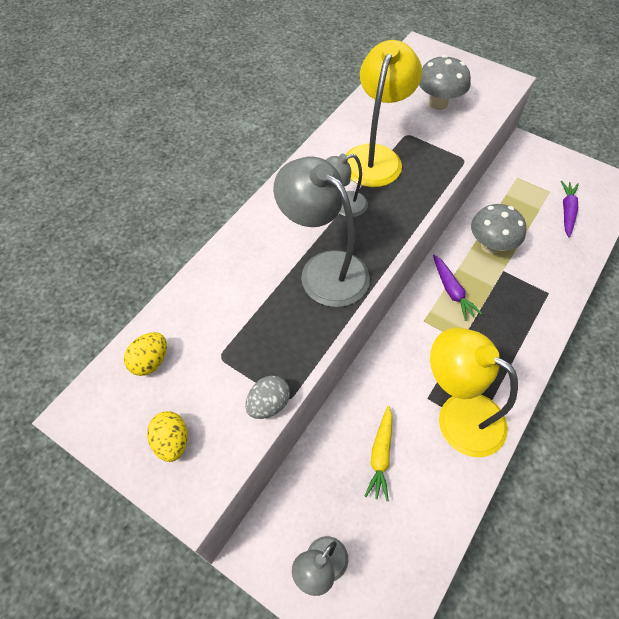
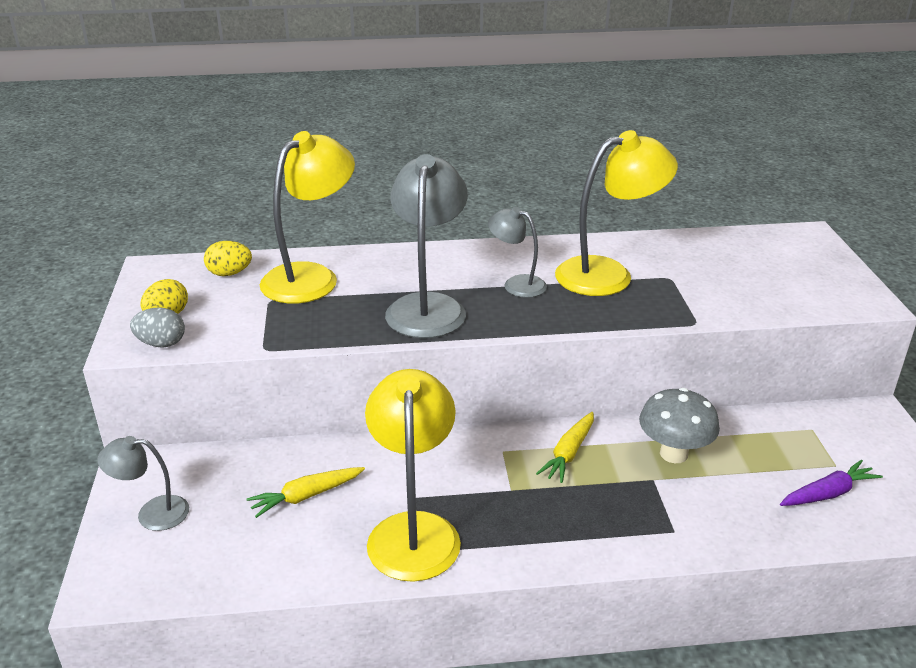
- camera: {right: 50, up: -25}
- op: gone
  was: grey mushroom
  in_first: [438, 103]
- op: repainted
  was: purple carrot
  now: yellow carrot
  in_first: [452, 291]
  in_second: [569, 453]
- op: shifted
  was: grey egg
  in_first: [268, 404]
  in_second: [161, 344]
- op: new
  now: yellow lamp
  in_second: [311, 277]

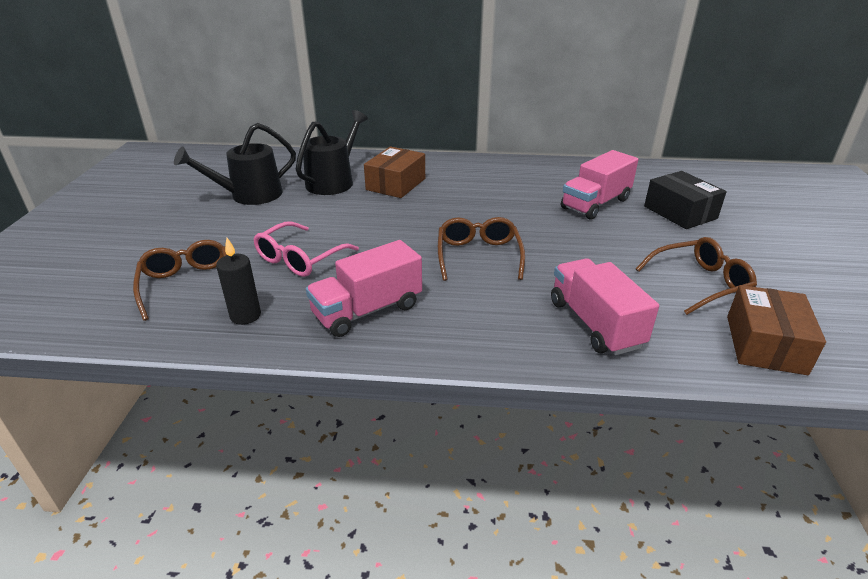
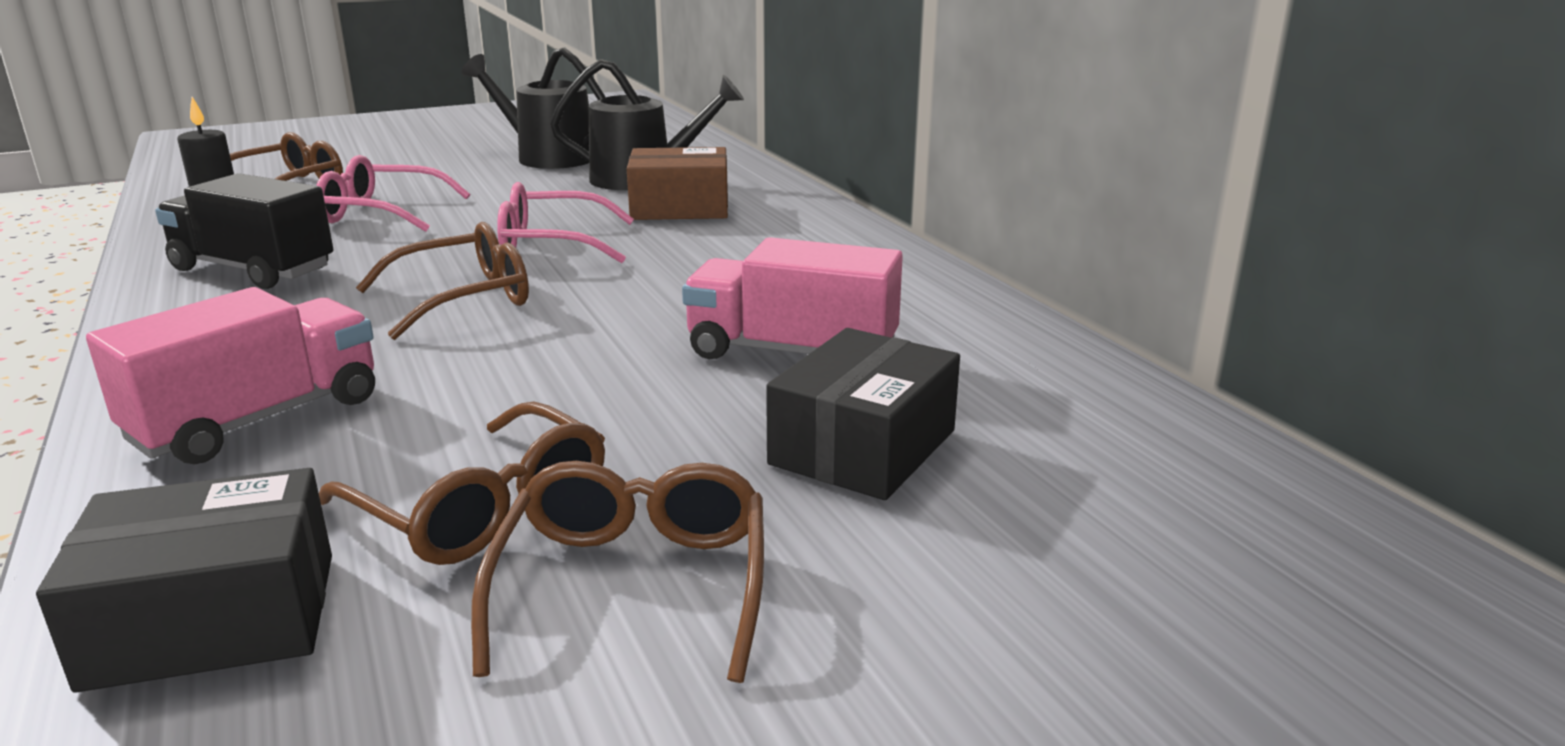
- camera: {right: 60, up: -10}
- op: repainted
  was: pink truck
  now: black truck
  in_first: [367, 310]
  in_second: [253, 270]
- op: repainted
  was: brown box
  now: black box
  in_first: [765, 344]
  in_second: [213, 619]
- op: new
  now: pink glasses
  in_second: [552, 244]
- op: new
  now: brown glasses
  in_second: [633, 585]

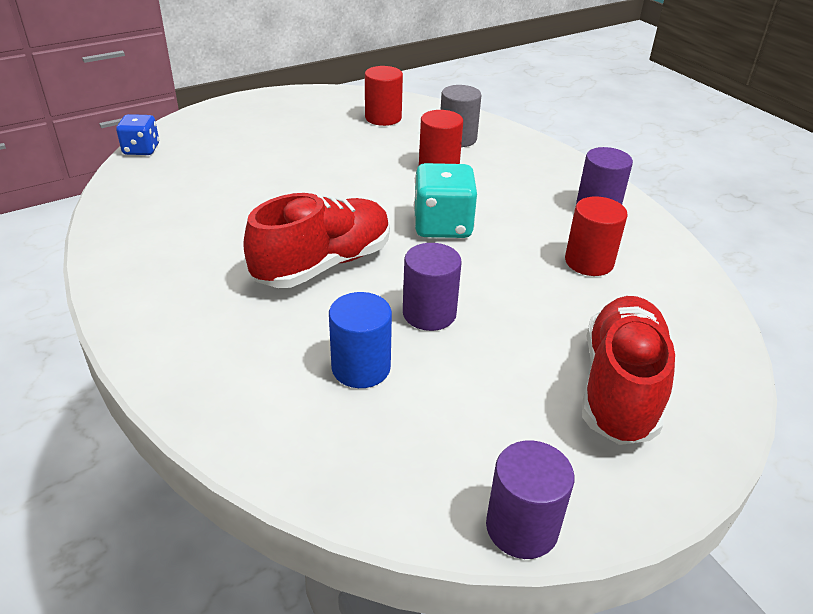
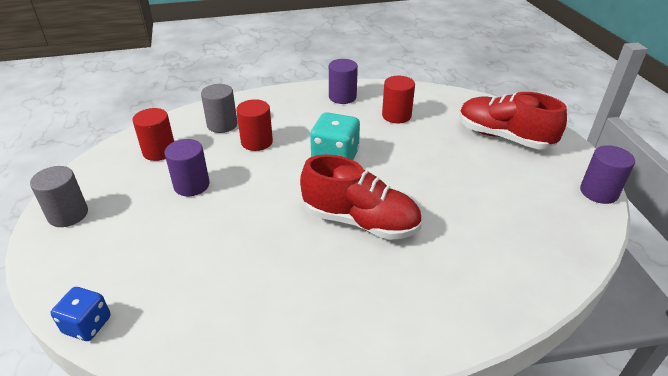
- camera: {right: -70, up: 0}
- op: rotated
  was: red shoe
  in_first: [323, 264]
  in_second: [360, 221]
  clockwise: 135
- op: shifted
  was: purple cylinder
  in_first: [429, 313]
  in_second: [191, 185]
- op: gone
  was: blue cylinder
  in_first: [361, 368]
- op: new
  now: grey cylinder
  in_second: [68, 214]

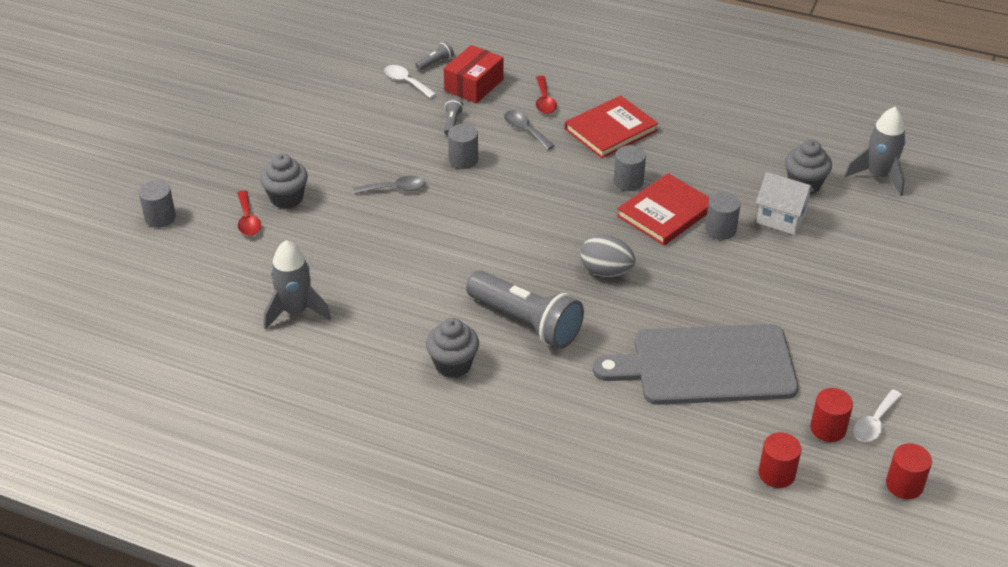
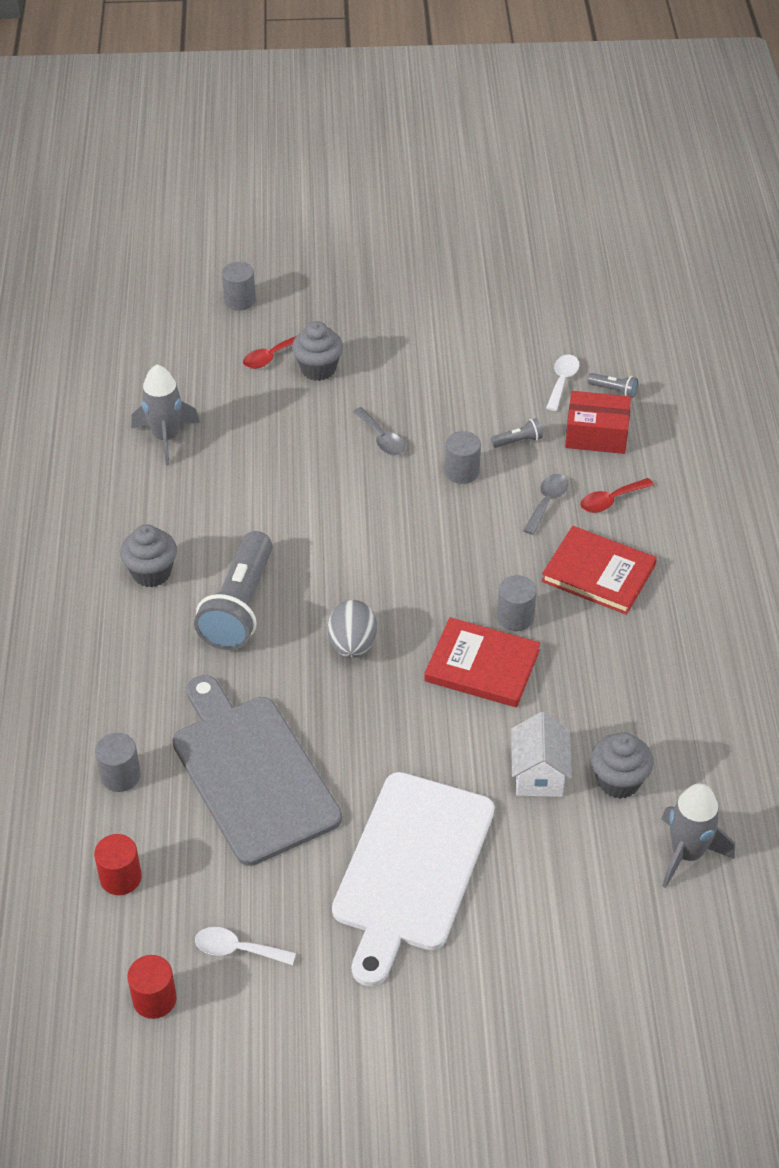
- camera: {right: 65, up: 5}
- op: shifted
  was: grey cylinder
  in_first: [720, 229]
  in_second: [120, 776]
- op: gone
  was: red cylinder
  in_first: [828, 428]
- op: new
  now: white cutting board
  in_second: [411, 868]

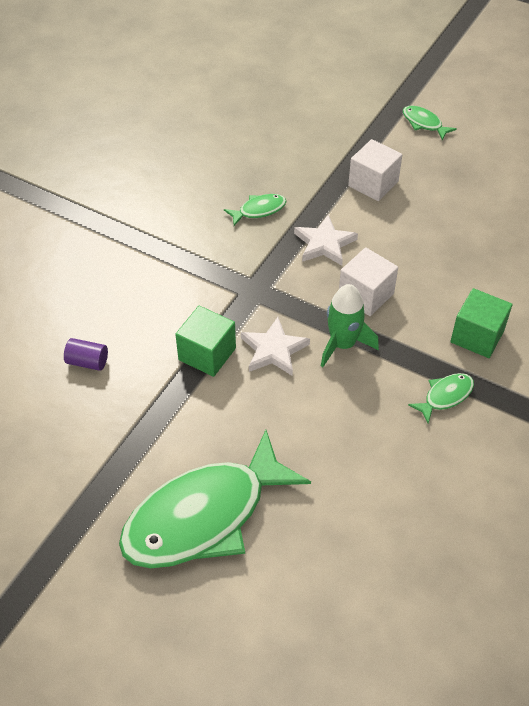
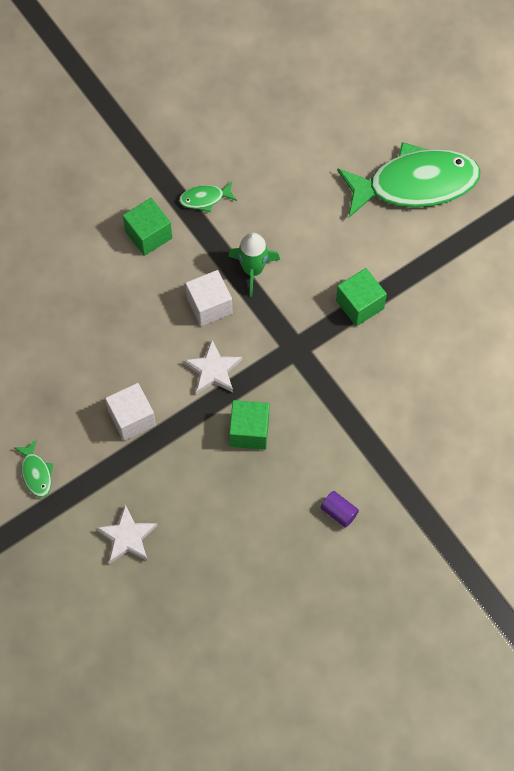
- camera: {right: -155, up: 15}
- op: swapped
  was: green fish
  now: green cube
  in_first: [259, 210]
  in_second: [249, 431]
- op: shifted
  was: white star
  in_first: [273, 350]
  in_second: [127, 537]
- op: shifted
  was: purple cylinder
  in_first: [87, 362]
  in_second: [339, 512]

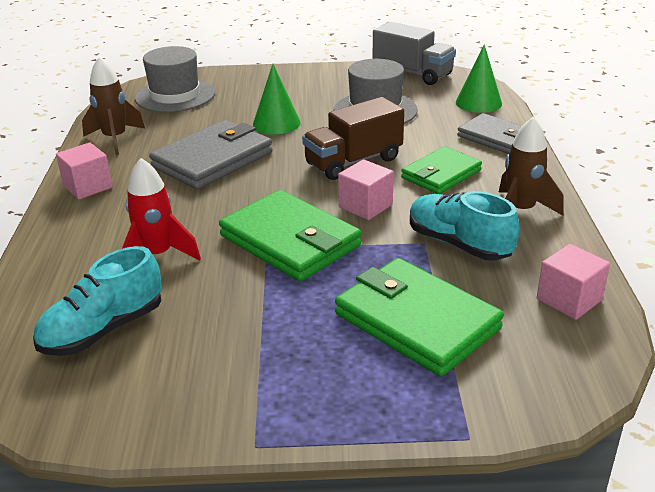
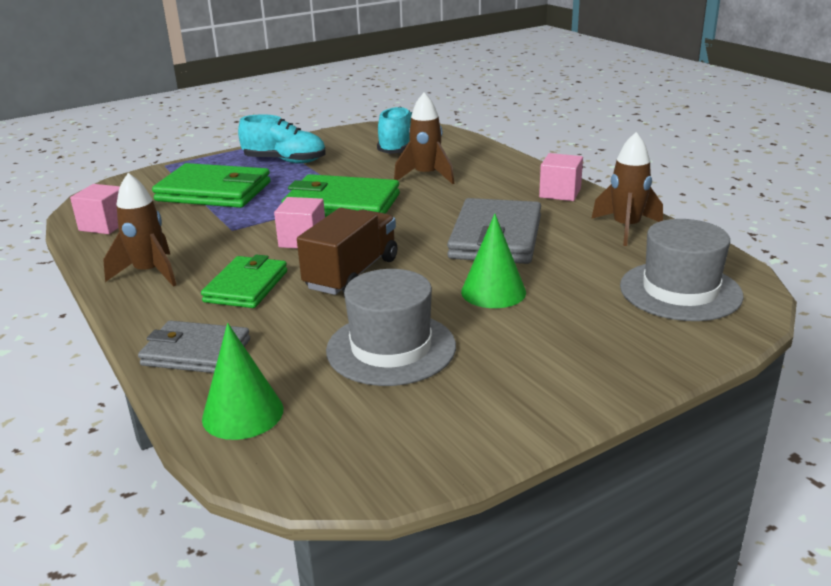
- camera: {right: 150, up: -5}
- op: gone
  was: grey truck
  in_first: [412, 73]
- op: repainted
  was: red rocket
  now: brown rocket
  in_first: [157, 256]
  in_second: [426, 176]
- op: shifted
  was: turquoise shoe
  in_first: [458, 244]
  in_second: [285, 161]

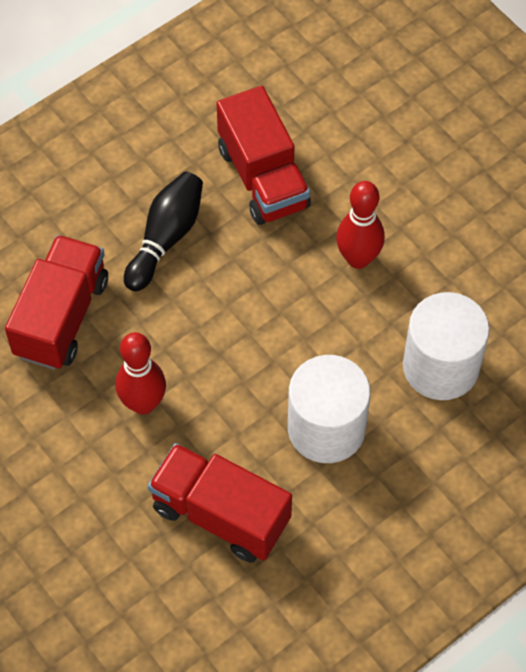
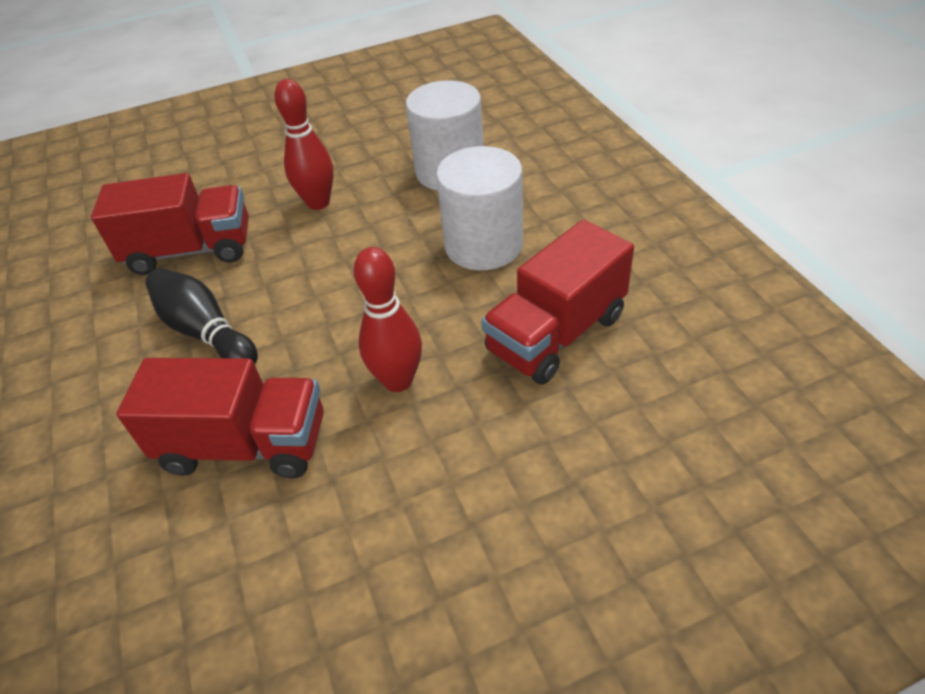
- camera: {right: -70, up: -15}
- op: rotated
  was: red truck
  in_first: [61, 317]
  in_second: [245, 444]
  clockwise: 150

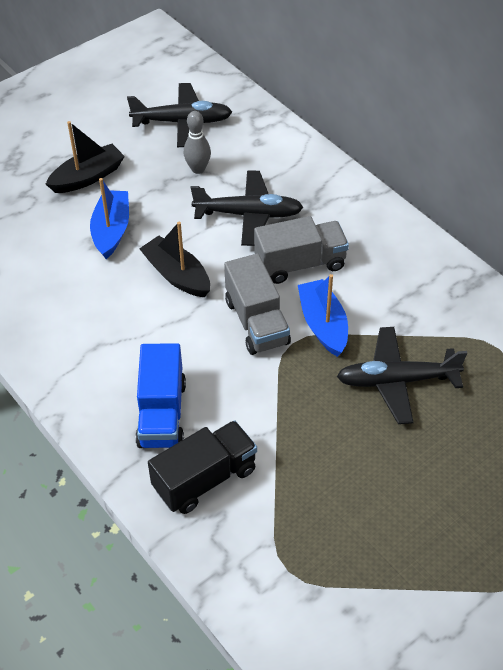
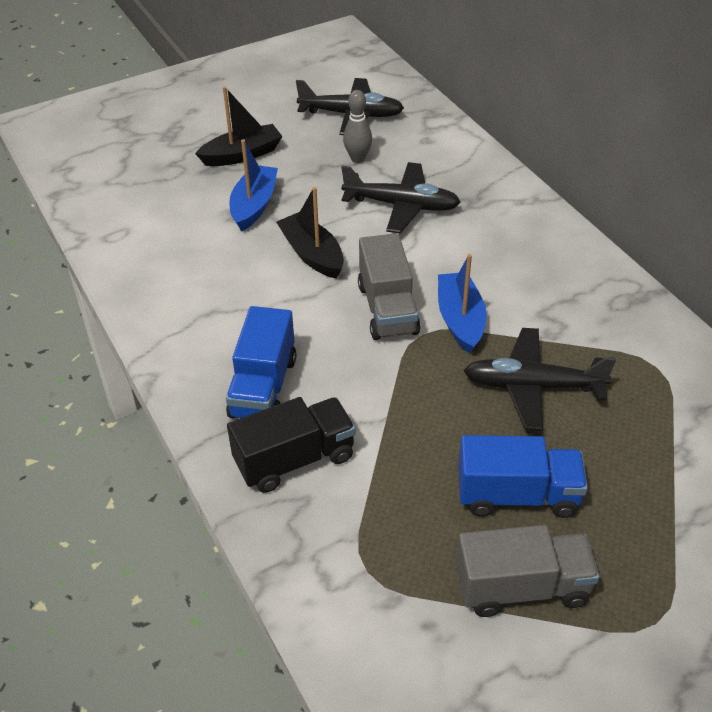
- camera: {right: 10, up: -5}
- op: shifted
  was: grey truck
  in_first: [300, 264]
  in_second: [522, 587]
- op: new
  now: blue truck
  in_second: [517, 495]

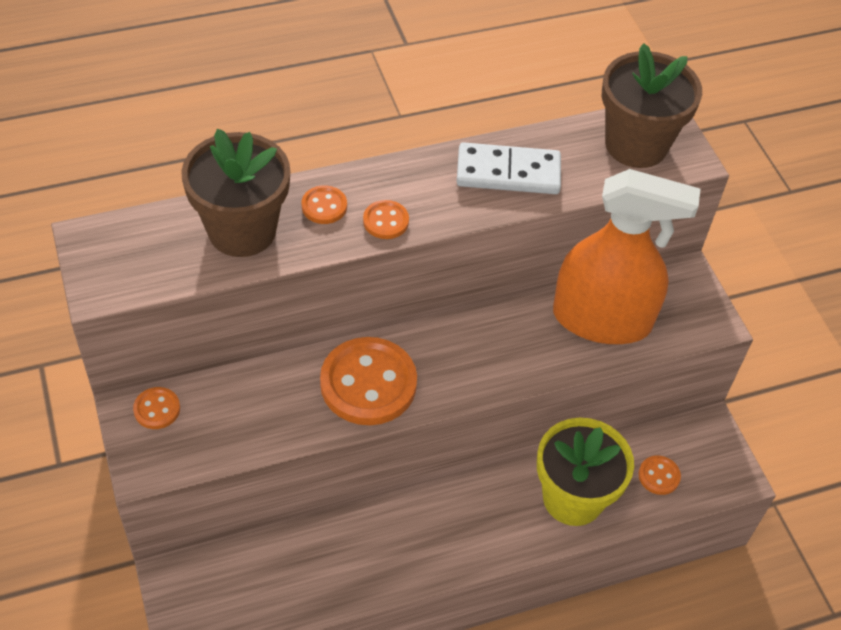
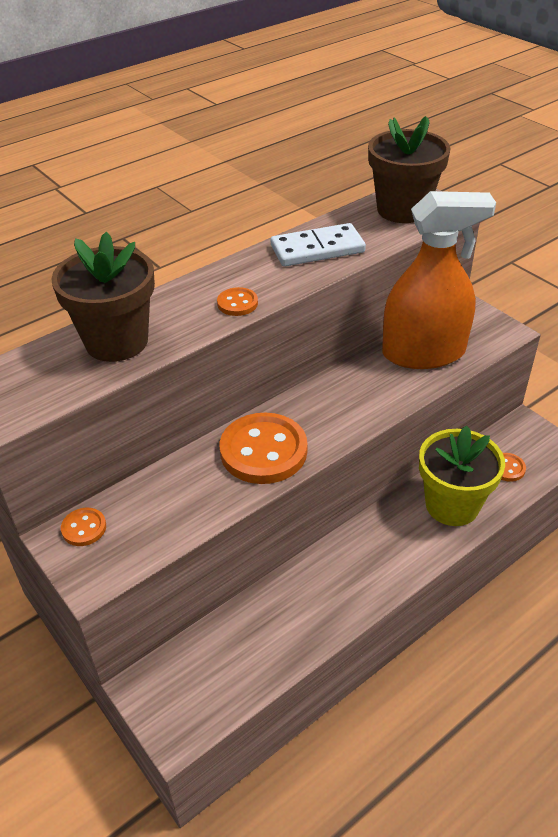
- camera: {right: -15, up: -10}
- op: gone
  was: orange button
  in_first: [324, 206]

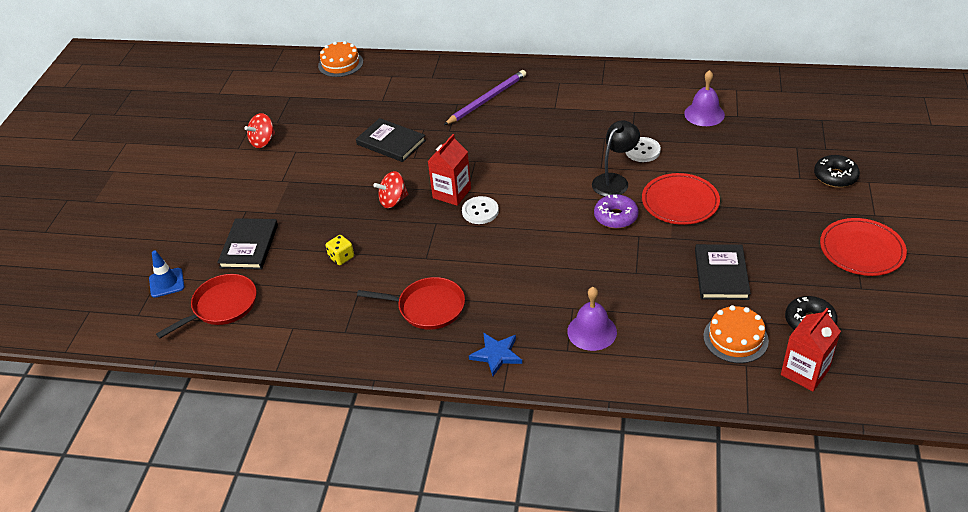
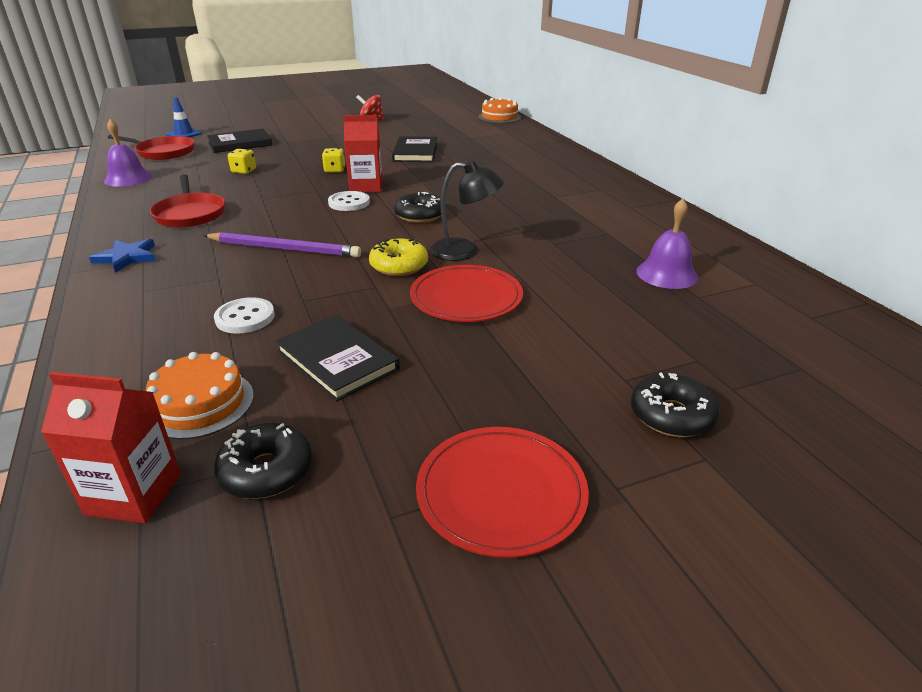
- camera: {right: 55, up: -10}
- op: shifted
  was: purple pencil
  in_first: [487, 99]
  in_second: [284, 249]
- op: shifted
  was: white button
  in_first: [642, 151]
  in_second: [245, 317]
- op: swapped
  was: red spinning top
  now: yellow dice
  in_first: [393, 201]
  in_second: [334, 170]
- op: repainted
  was: purple donut
  now: yellow donut
  in_first: [615, 217]
  in_second: [399, 266]
- op: rotated
  was: black book
  in_first: [721, 274]
  in_second: [337, 360]
  clockwise: 75
- op: shifted
  was: purple bell
  in_first: [592, 331]
  in_second: [128, 178]
- op: new
  now: black donut
  in_second: [419, 215]

